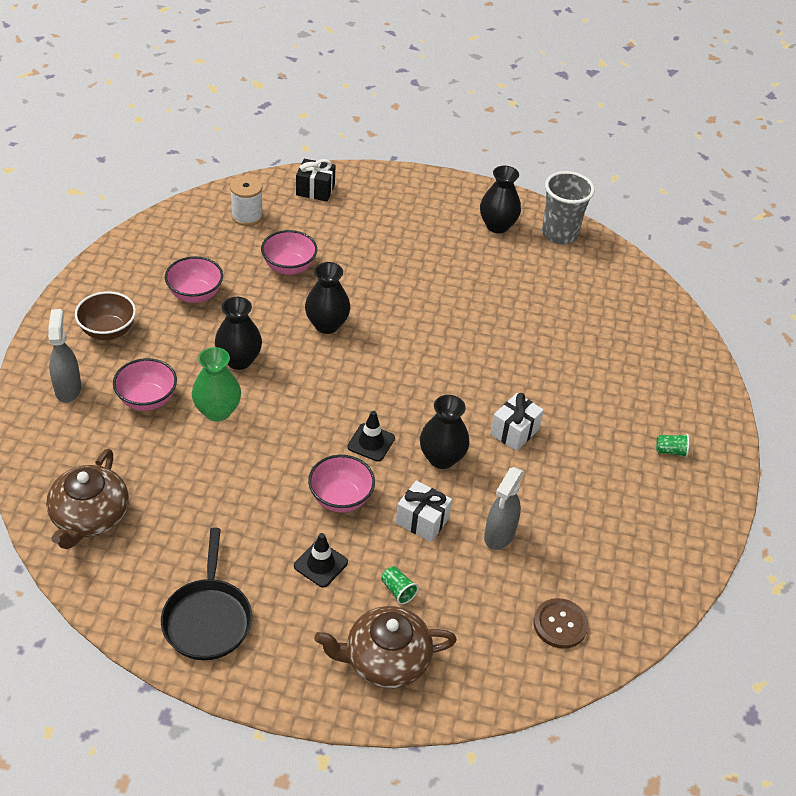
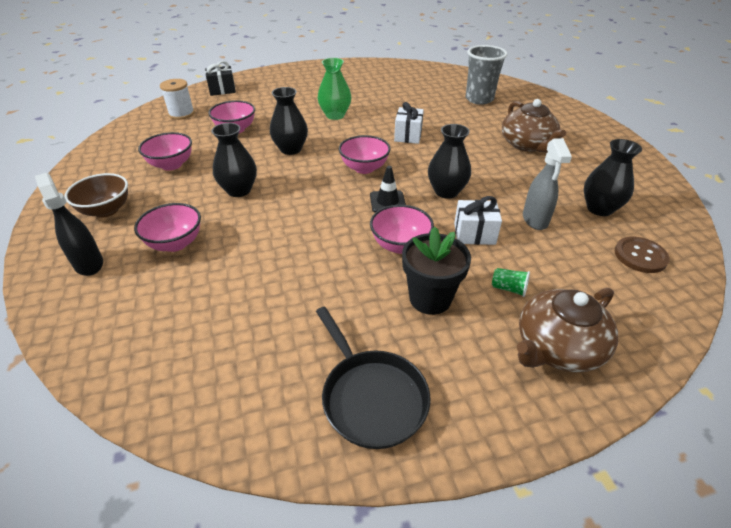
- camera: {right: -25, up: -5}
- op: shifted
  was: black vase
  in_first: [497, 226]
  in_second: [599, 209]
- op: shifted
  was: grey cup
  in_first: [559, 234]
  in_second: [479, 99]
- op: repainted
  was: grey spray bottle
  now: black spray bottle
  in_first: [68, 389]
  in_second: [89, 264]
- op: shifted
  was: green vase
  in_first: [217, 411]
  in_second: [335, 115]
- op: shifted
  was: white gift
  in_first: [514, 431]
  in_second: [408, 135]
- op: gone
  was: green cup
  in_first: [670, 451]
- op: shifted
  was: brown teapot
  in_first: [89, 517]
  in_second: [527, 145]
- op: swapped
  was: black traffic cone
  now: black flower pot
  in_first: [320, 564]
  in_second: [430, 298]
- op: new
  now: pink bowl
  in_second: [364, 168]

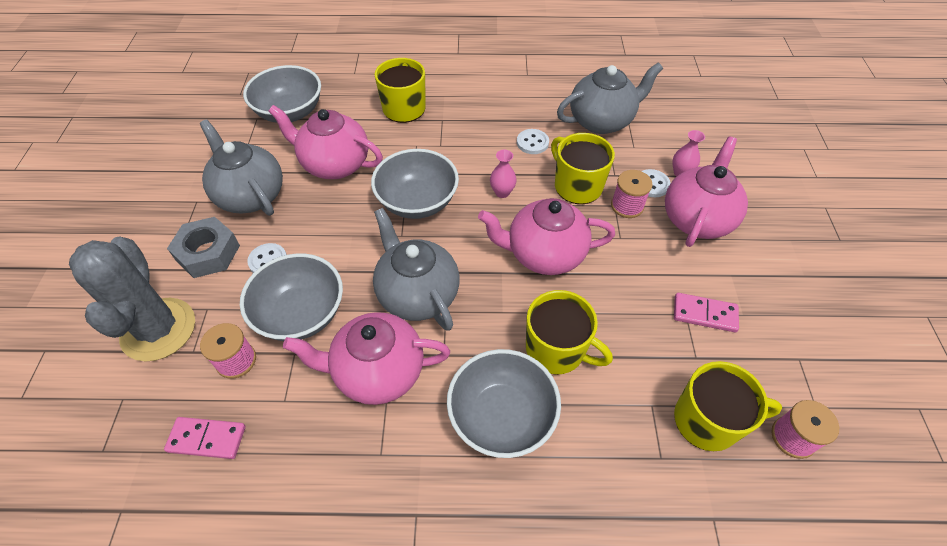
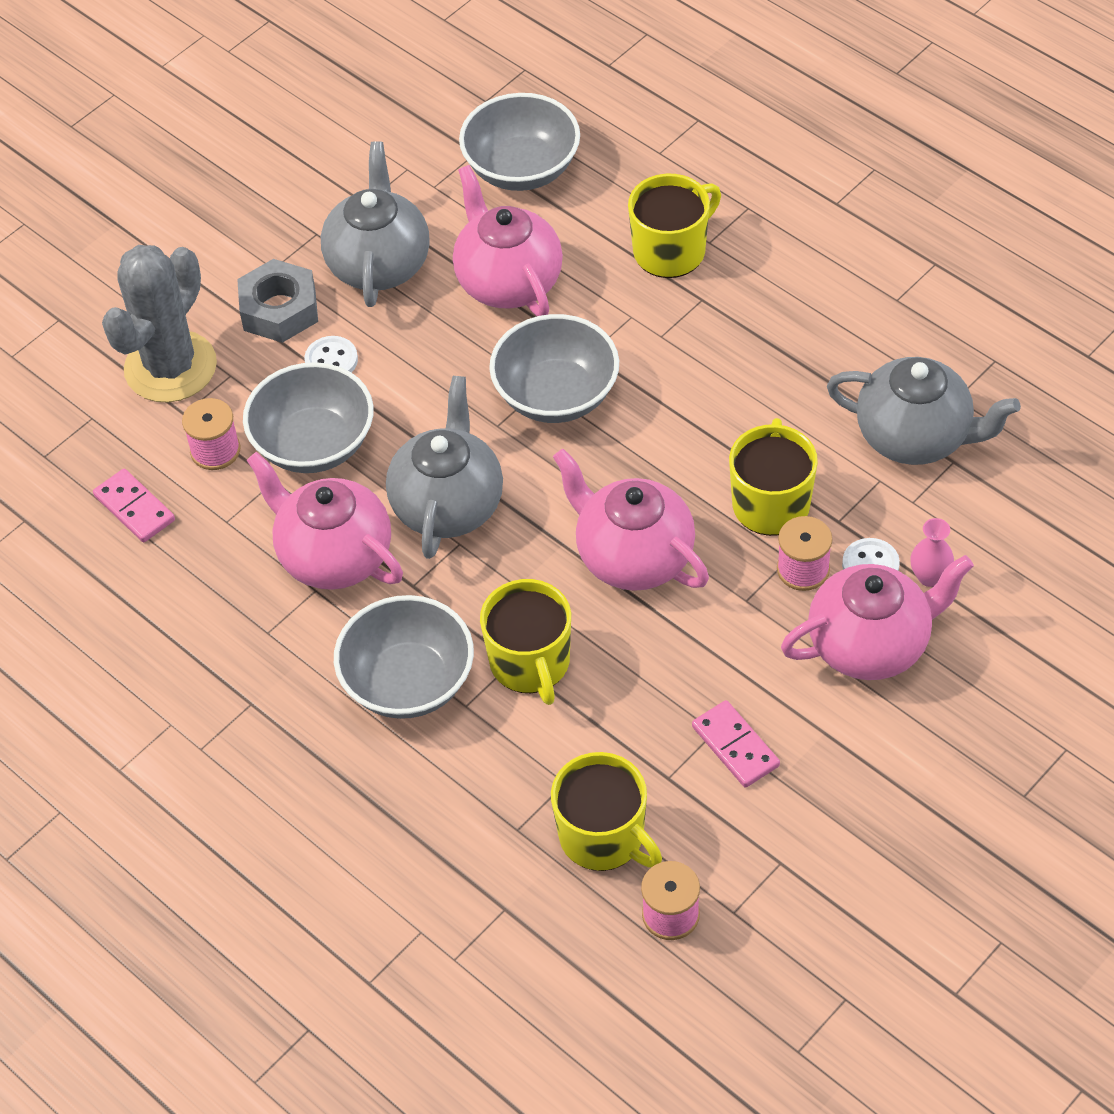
- camera: {right: 45, up: 0}
- op: gone
  was: white button
  in_first: [532, 143]
- op: gone
  was: pink vase
  in_first: [502, 192]

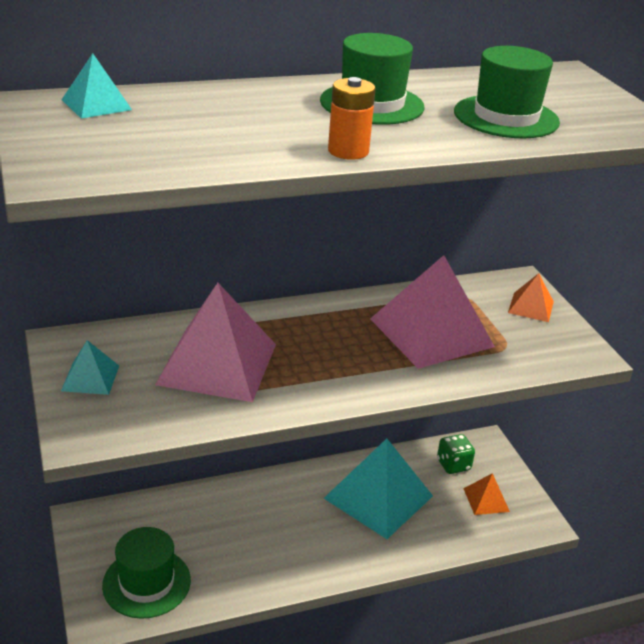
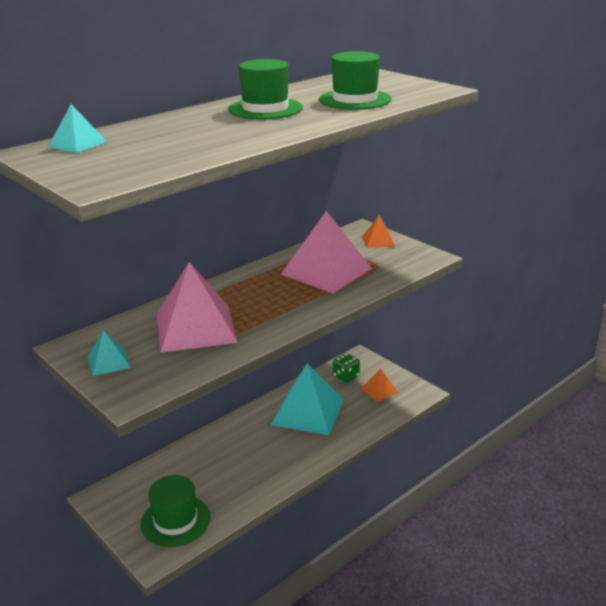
- camera: {right: -20, up: -5}
- op: gone
  was: orange battery
  in_first: [348, 151]

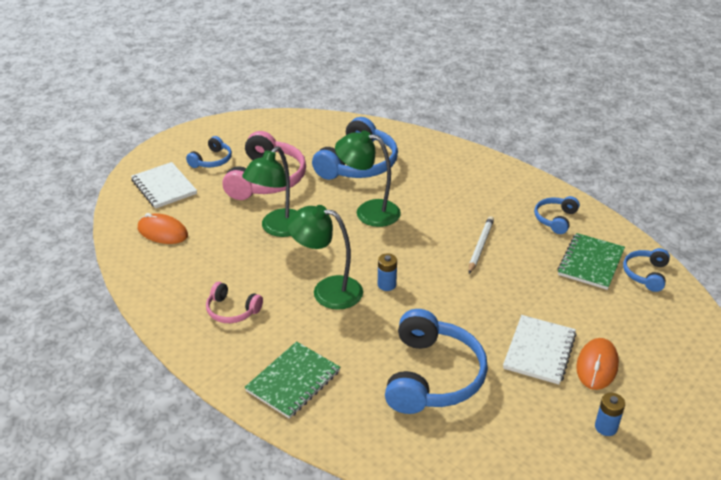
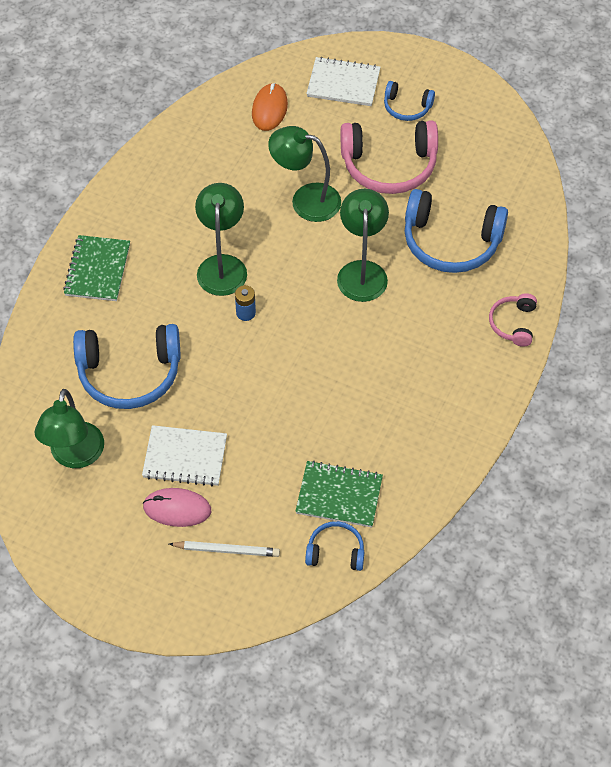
- camera: {right: 75, up: 20}
- op: rotated
  was: white notebook
  in_first: [164, 187]
  in_second: [343, 83]
  clockwise: 60
- op: gone
  was: blue headphones
  in_first: [555, 219]
- op: shifted
  was: white pencil
  in_first: [480, 246]
  in_second: [227, 550]
- op: shifted
  was: pink headphones
  in_first: [232, 310]
  in_second: [513, 324]
- op: repainted
  was: orange mouse
  now: pink mouse
  in_first: [597, 366]
  in_second: [177, 509]
- op: rotated
  was: green notebook
  in_first: [293, 381]
  in_second: [97, 270]
  clockwise: 75
- op: gone
  was: blue battery
  in_first: [606, 427]
- op: new
  now: green lamp
  in_second: [75, 456]

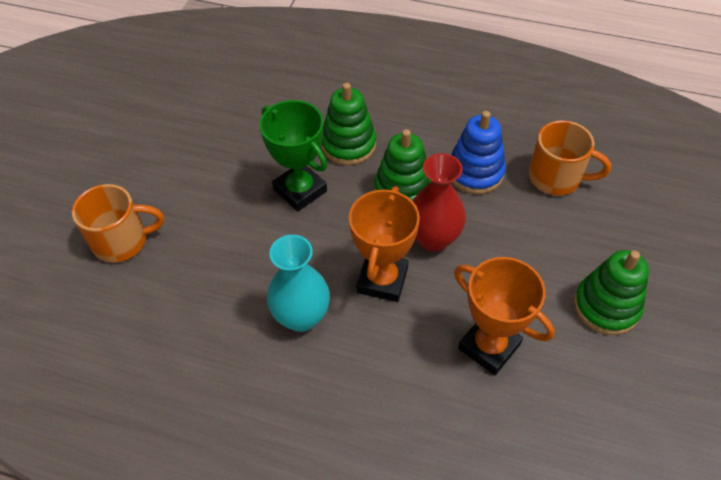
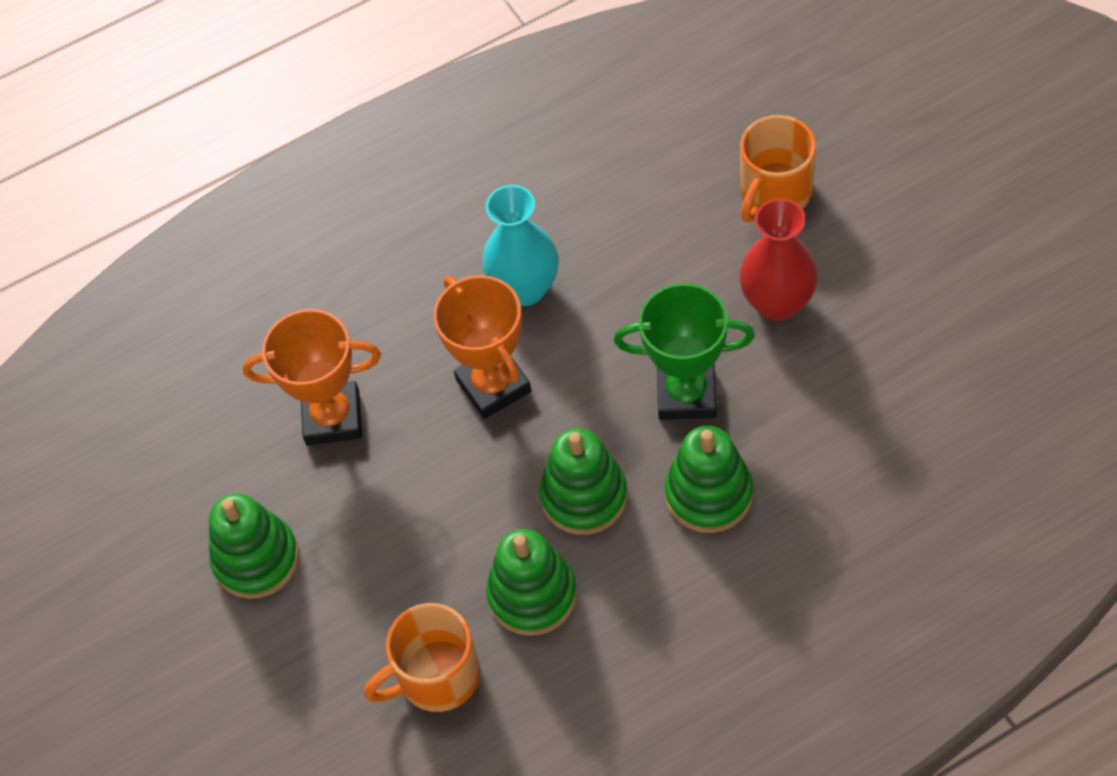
- camera: {right: 140, up: 5}
- op: repainted
  was: blue stacking toy
  now: green stacking toy
  in_first: [475, 172]
  in_second: [532, 595]
- op: shifted
  was: red vase
  in_first: [433, 239]
  in_second: [777, 303]

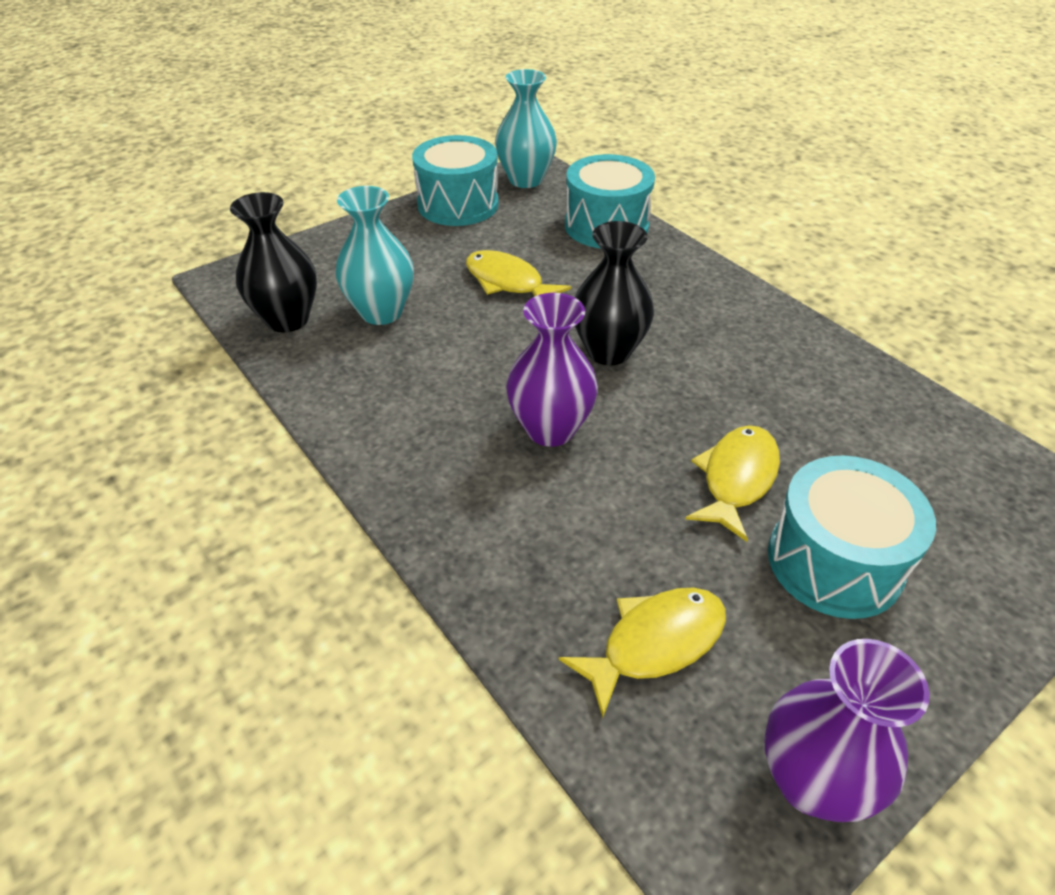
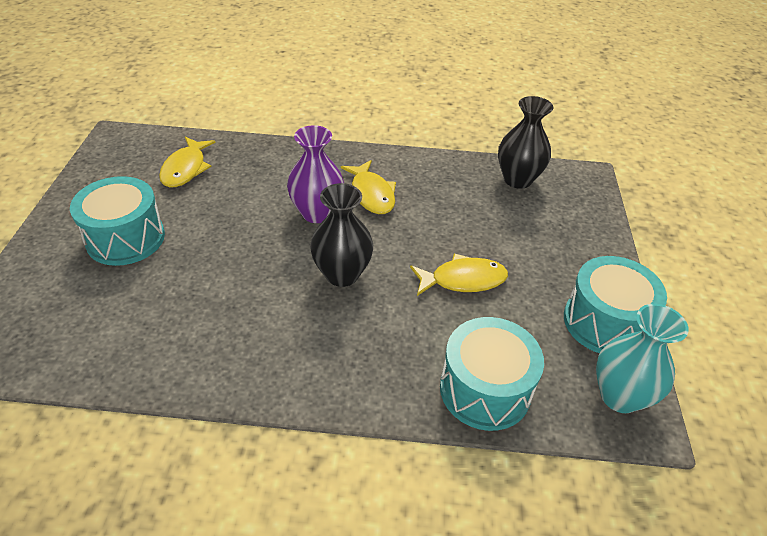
- camera: {right: 130, up: 0}
- op: gone
  was: turquoise vase
  in_first: [381, 312]
- op: shifted
  was: yellow fish
  in_first: [736, 479]
  in_second: [371, 194]
- op: gone
  was: purple vase
  in_first: [811, 781]

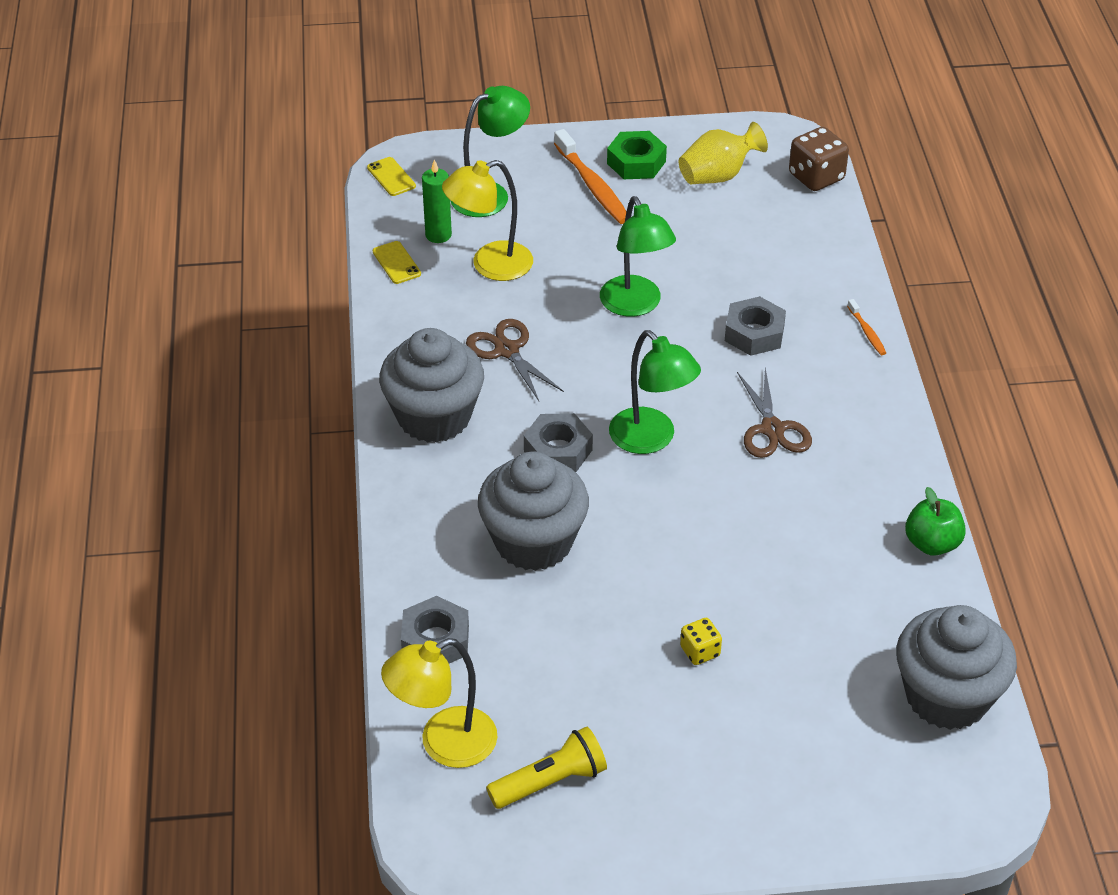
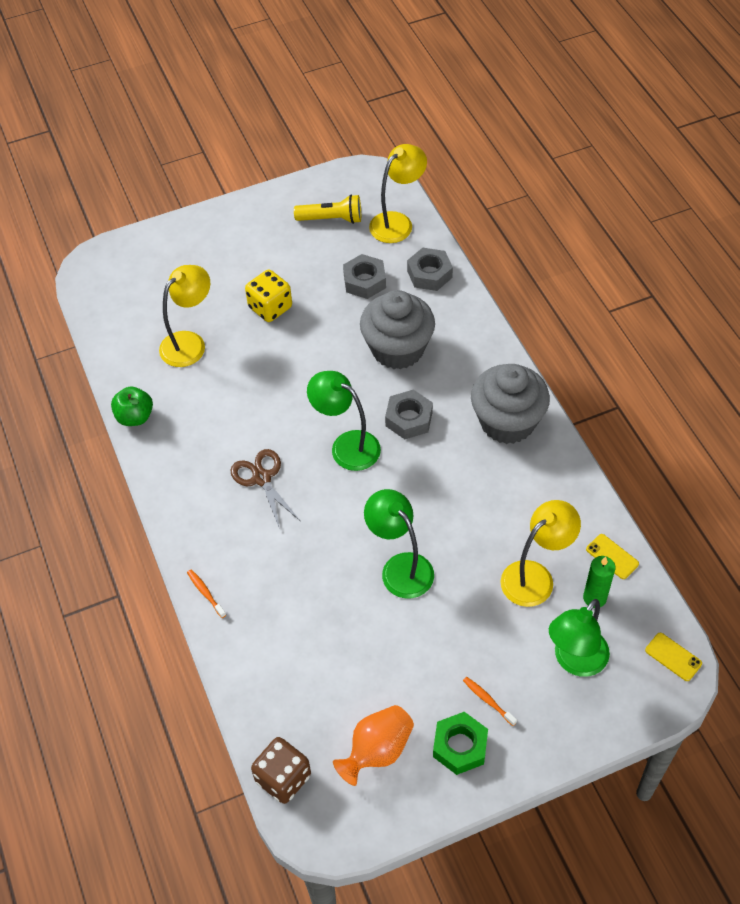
- camera: {right: 165, up: 10}
- op: repainted
  was: yellow vase
  now: orange vase
  in_first: [718, 176]
  in_second: [377, 751]
- op: scaled
  was: orange toothbrush
  in_first: [593, 186]
  in_second: [488, 700]
  ratio: 0.5
- op: shifted
  was: grey nut
  in_first: [754, 333]
  in_second: [364, 281]
- op: gone
  was: brown scissors
  in_first: [507, 350]
- op: gone
  was: grey cupcake
  in_first: [947, 696]
- op: scaled
  was: yellow dice
  in_first: [700, 651]
  in_second: [270, 307]
  ratio: 1.72
- op: rotated
  was: yellow flashlight
  in_first: [551, 781]
  in_second: [332, 219]
  clockwise: -135
- op: new
  now: yellow lamp
  in_second: [190, 343]

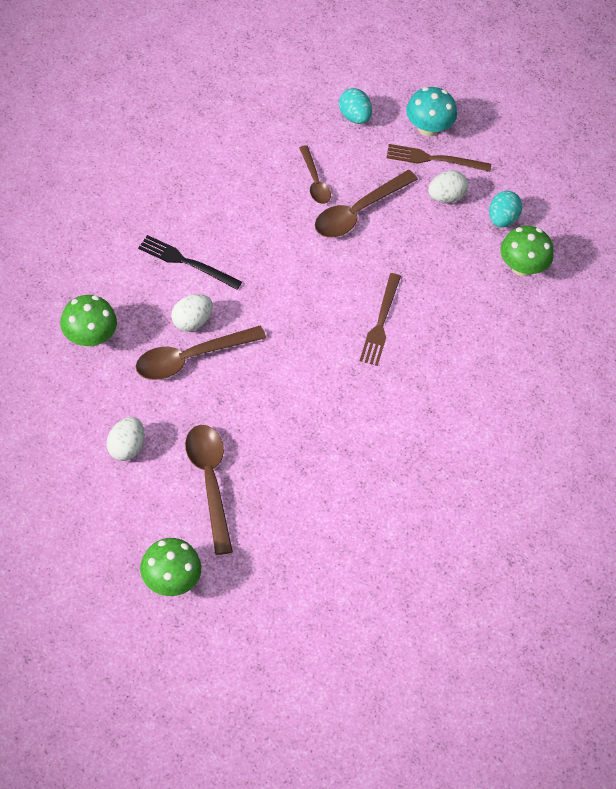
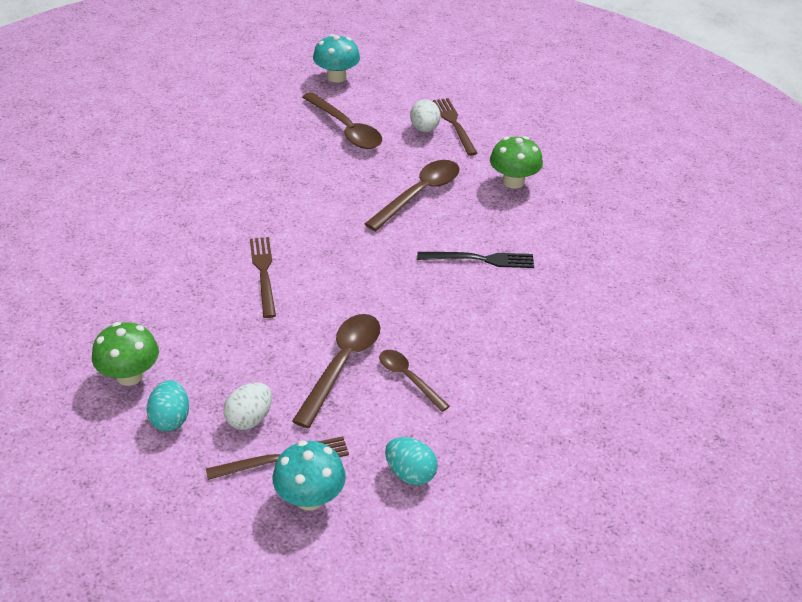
- camera: {right: 160, up: -15}
- op: gone
  was: white egg
  in_first: [191, 321]
- op: repainted
  was: green mushroom
  now: turquoise mushroom
  in_first: [170, 581]
  in_second: [336, 77]
- op: new
  now: brown fork
  in_second: [454, 124]

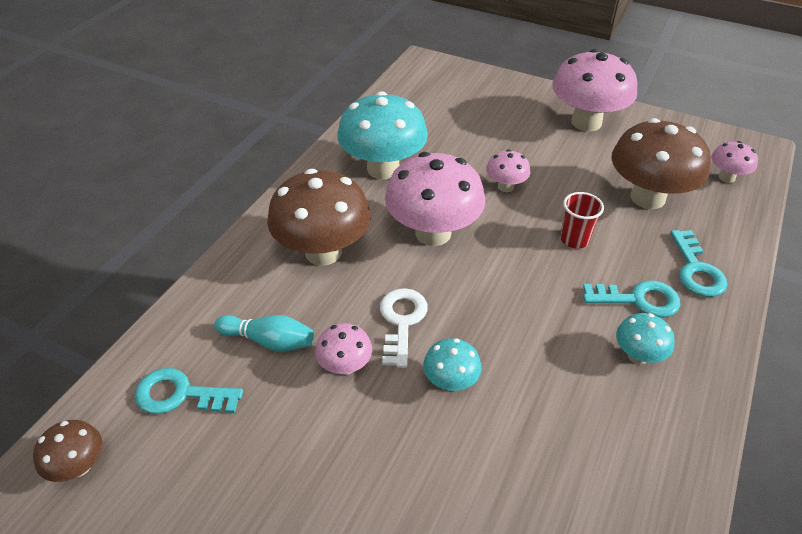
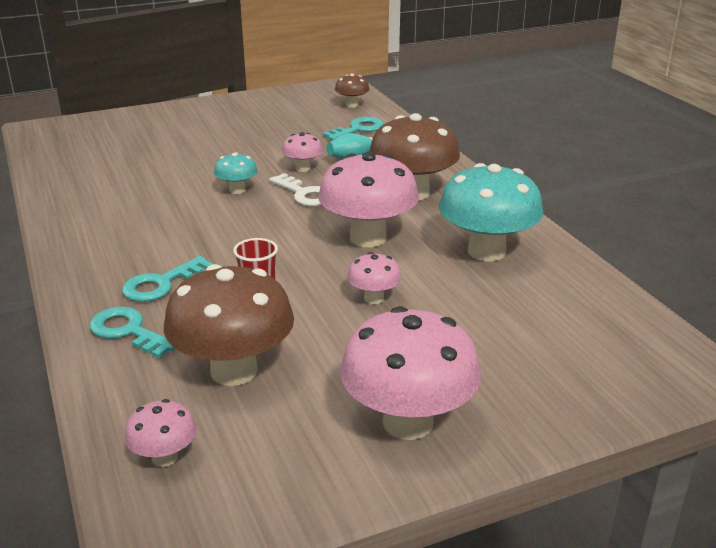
- camera: {right: 130, up: -15}
- op: gone
  was: turquoise mushroom
  in_first: [638, 355]

